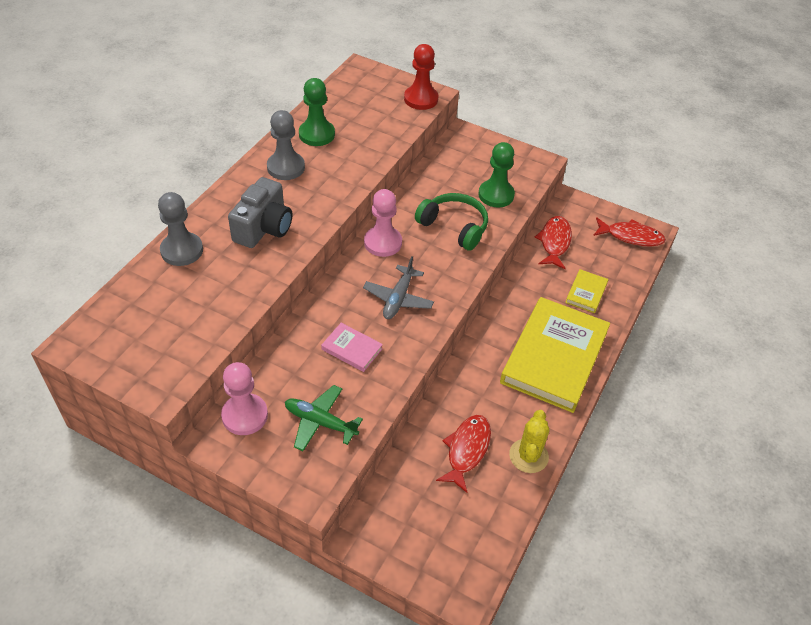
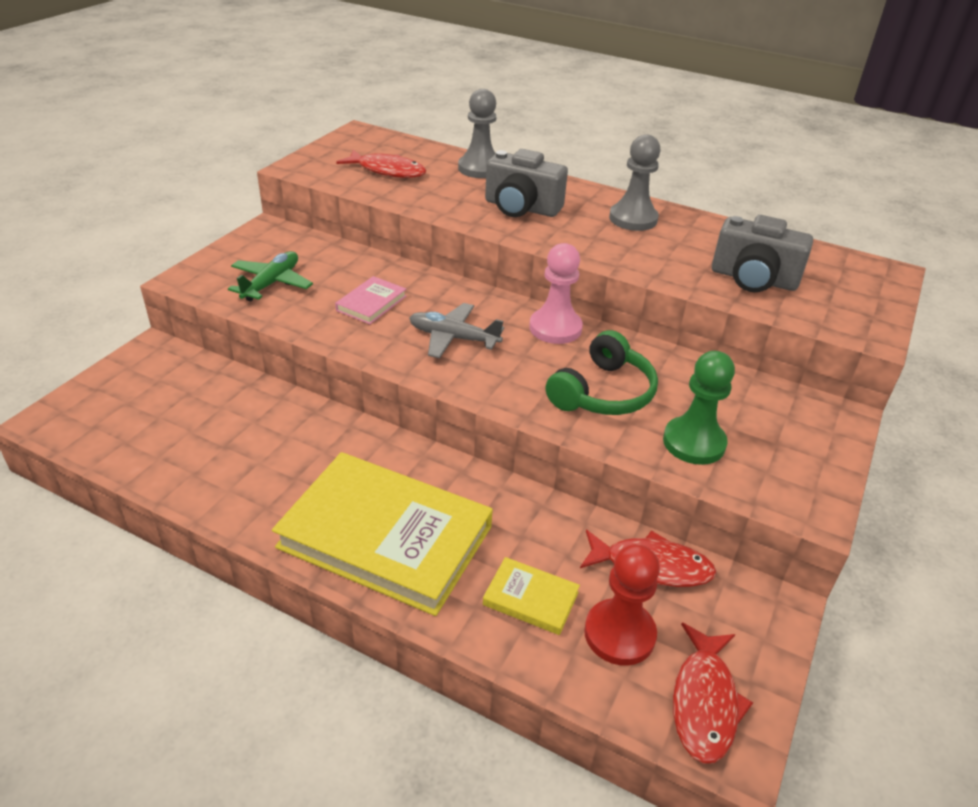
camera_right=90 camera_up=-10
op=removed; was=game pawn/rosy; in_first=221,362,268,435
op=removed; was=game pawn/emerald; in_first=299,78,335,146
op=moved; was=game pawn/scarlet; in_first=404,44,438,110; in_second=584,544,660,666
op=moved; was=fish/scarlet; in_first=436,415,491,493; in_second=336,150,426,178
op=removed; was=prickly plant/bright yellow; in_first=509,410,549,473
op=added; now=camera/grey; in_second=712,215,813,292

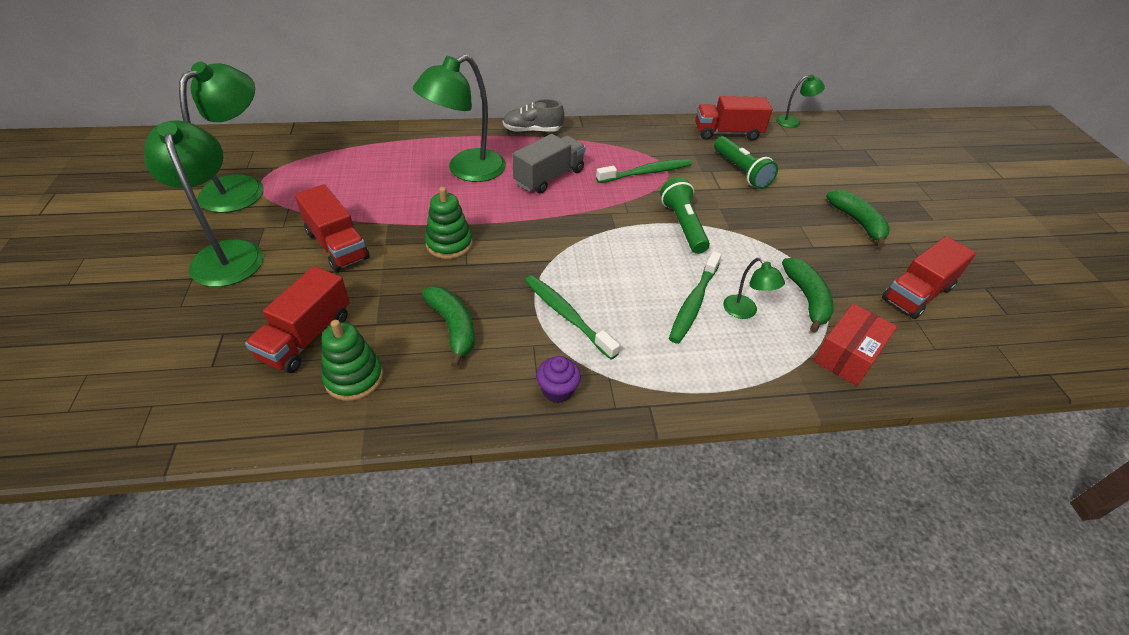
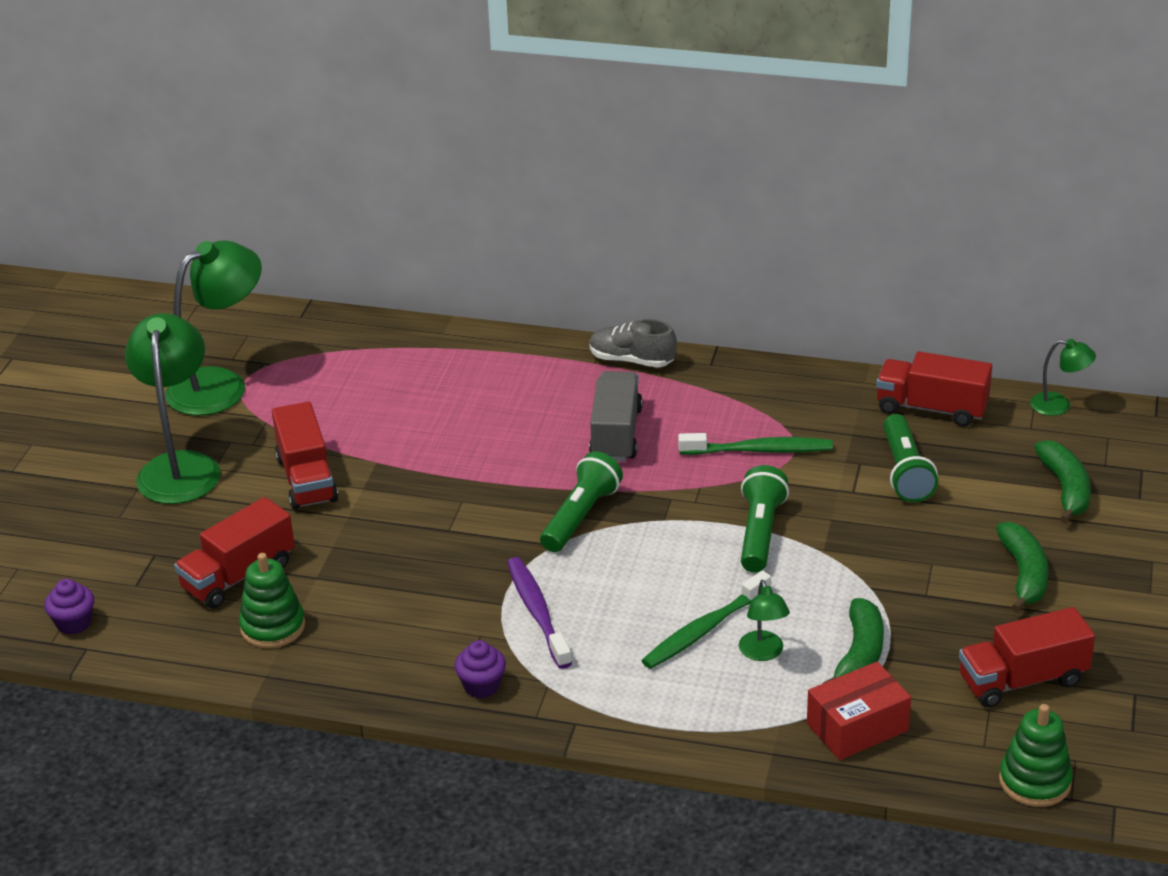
camera_right=25 camera_up=-10
op=removed; was=lamp/emerald; in_first=413,54,506,182
op=moved; was=banana fruit/emerald; in_first=422,286,475,368; in_second=1034,440,1091,524
op=moved; was=ring stacker/emerald; in_first=425,187,472,259; in_second=999,704,1073,807
op=turned; was=lorry/grey; in_first=513,134,586,194; in_second=589,371,643,462; clockwise=-60
op=recoloured; was=toothbrush/emerald; now=toothbrush/violet; in_first=525,275,620,360; in_second=507,557,572,669
op=added; now=fairy cake/violet; in_second=44,579,94,635
op=added; now=torch/emerald; in_second=540,452,623,552

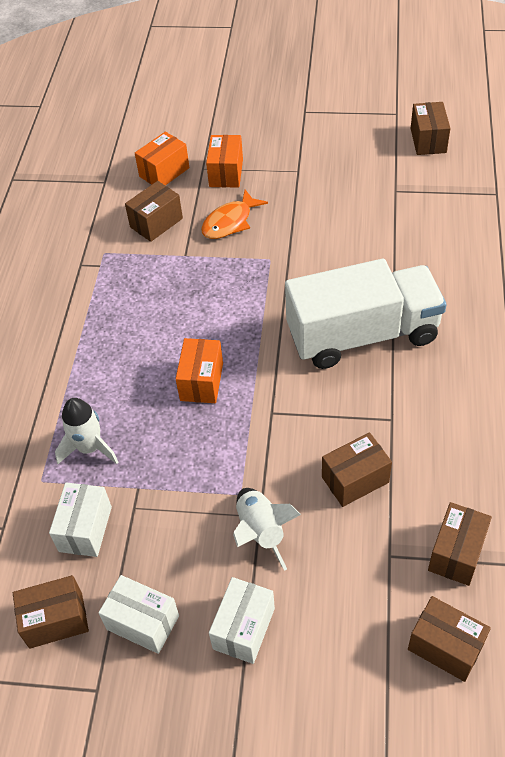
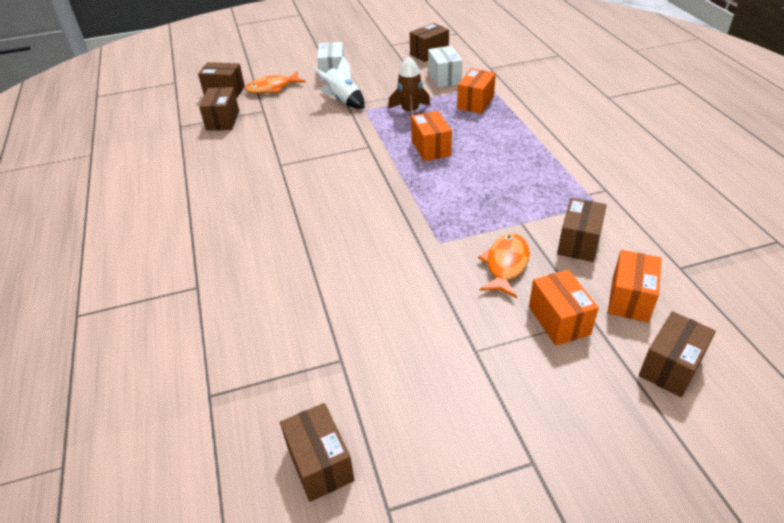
camera_right=155 camera_up=-10
op=replaced; was=toy rocket/pure white; now=package/orange-coloured; in_first=55,398,118,464; in_second=457,68,496,114
op=removed; was=package/pure white; in_first=98,575,179,654
op=removed; was=lorry/pure white; in_first=285,259,447,369
op=moved; was=package/dark brown; in_first=322,432,392,507; in_second=639,311,716,397
op=added; now=fish/orange-coloured; in_second=245,71,306,94
op=added; now=toy rocket/dark brown; in_second=388,56,430,116

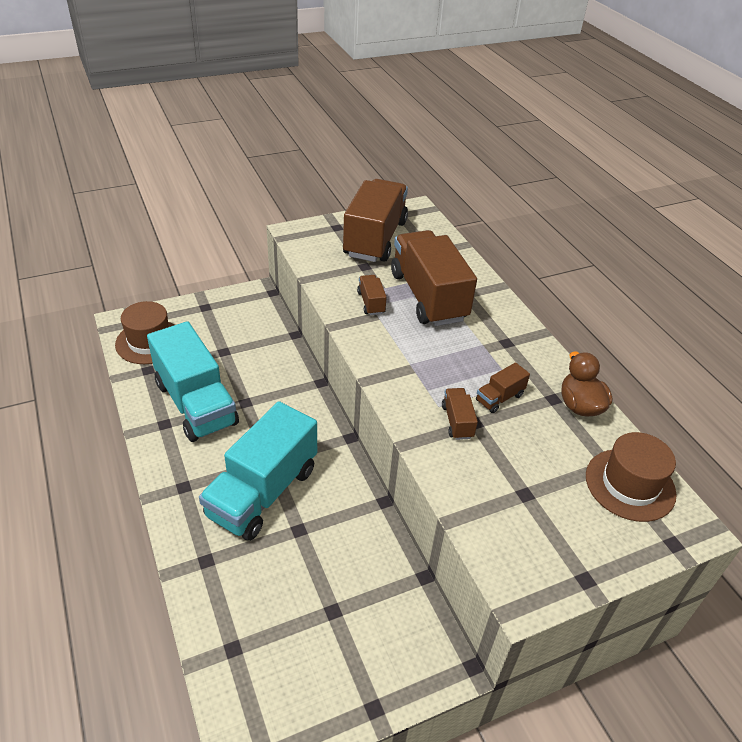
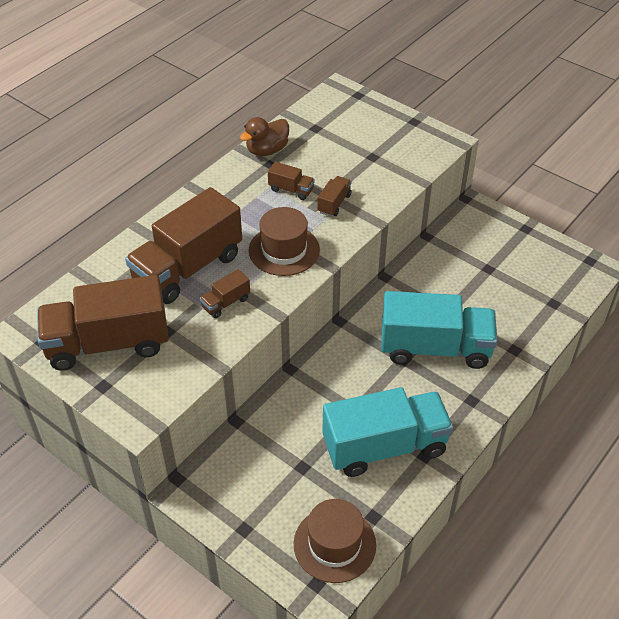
camera_right=-115 camera_up=5
op=turned; was=lorry/turquoise; in_first=147,321,239,442; in_second=322,387,453,477; clockwise=45
op=turned; was=lorry/dark brown; in_first=442,388,478,440; in_second=317,176,352,217; clockwise=150
op=moved; was=top hat/dark brown; in_first=586,432,677,522; in_second=249,207,320,276

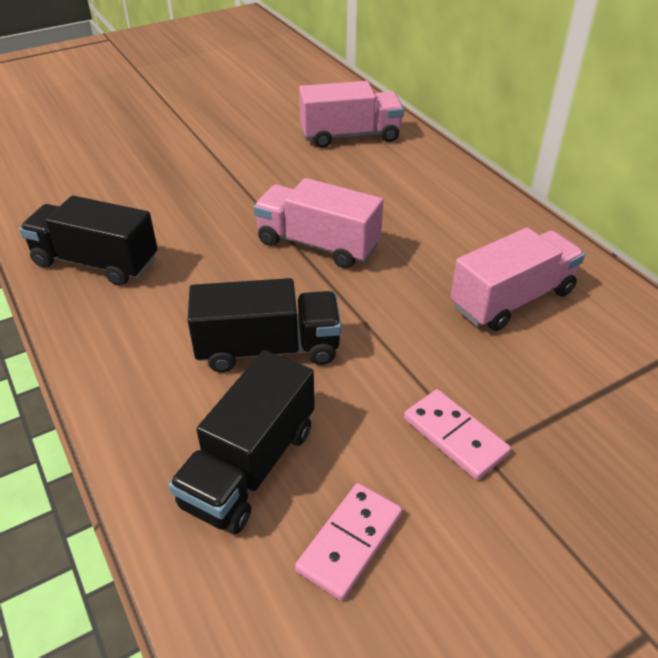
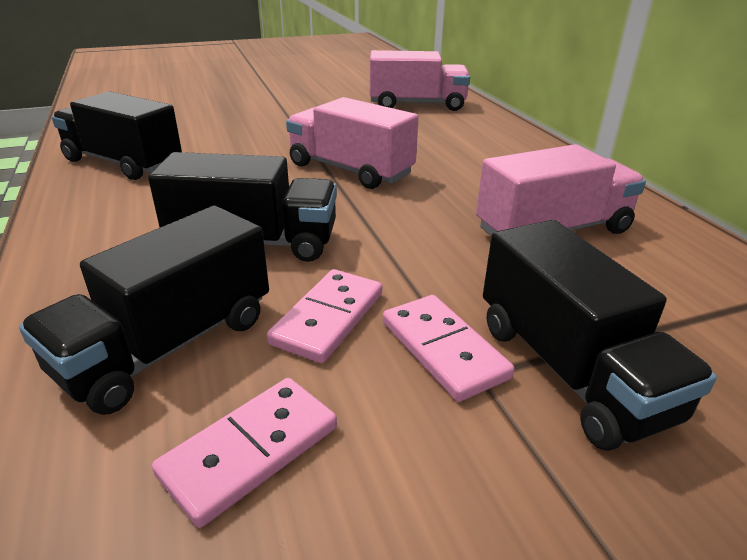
camera_right=10 camera_up=-10
op=added; now=domino piece/rosy; in_second=267,269,382,363
op=added; now=lorry/ebony; in_second=483,220,717,451

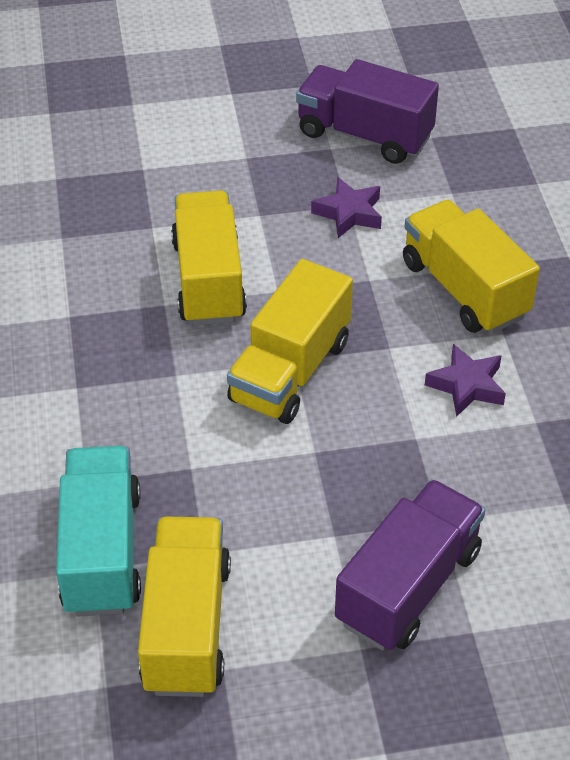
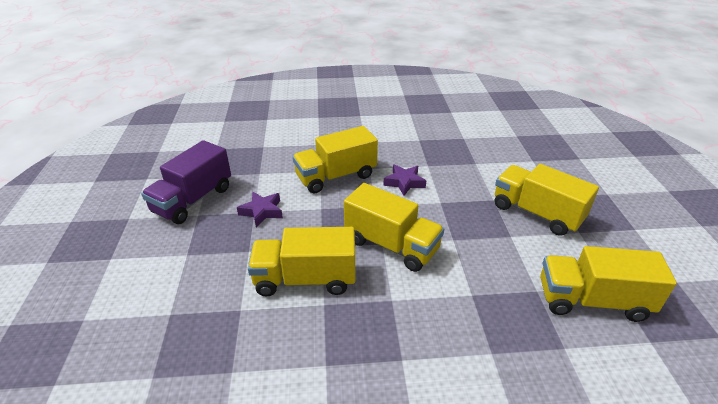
camera_right=-85 camera_up=-10
op=removed; was=lorry/turquoise; in_first=56,446,141,616
op=recoloured; was=lorry/violet; now=lorry/bright yellow; in_first=335,479,485,651; in_second=495,164,599,236

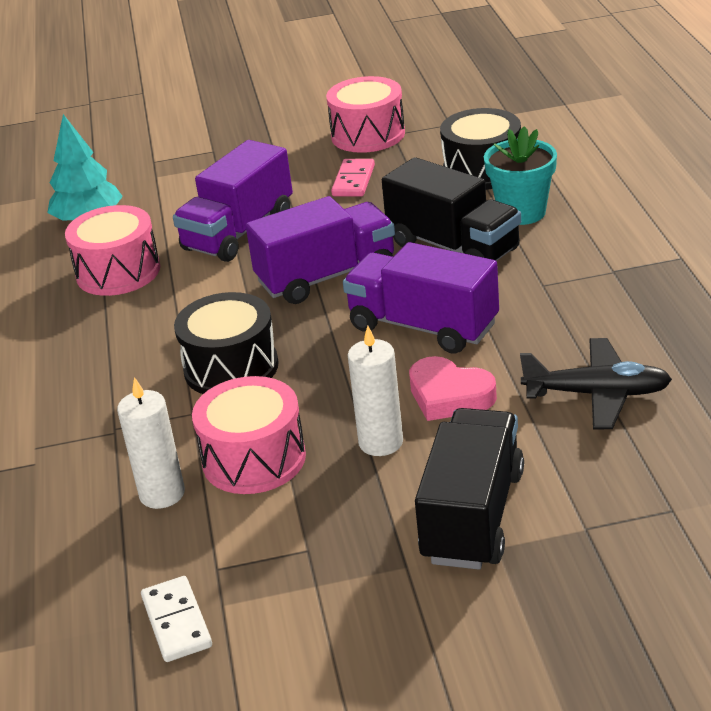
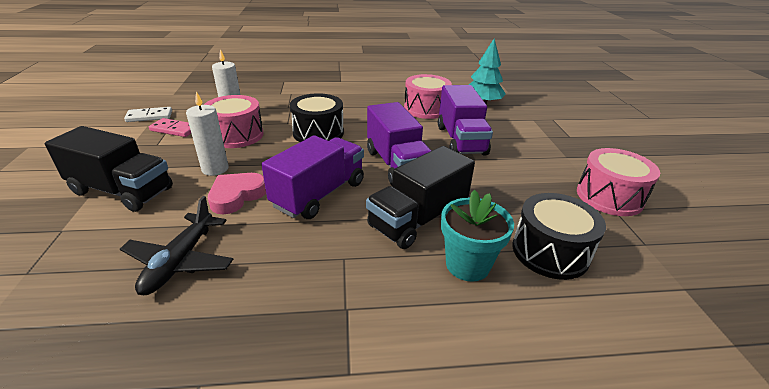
camera_right=90 camera_up=0
op=turned; was=lorry/violet; in_first=173,140,293,262; in_second=438,85,493,155; clockwise=-135
op=moved; was=domino piece/rosy; in_first=331,159,375,197; in_second=149,118,191,137

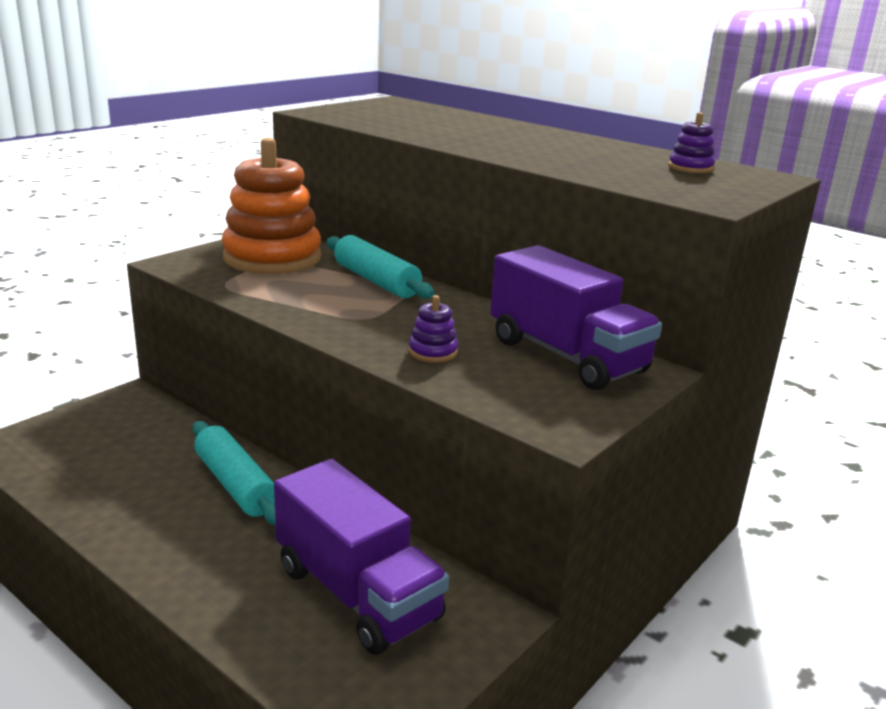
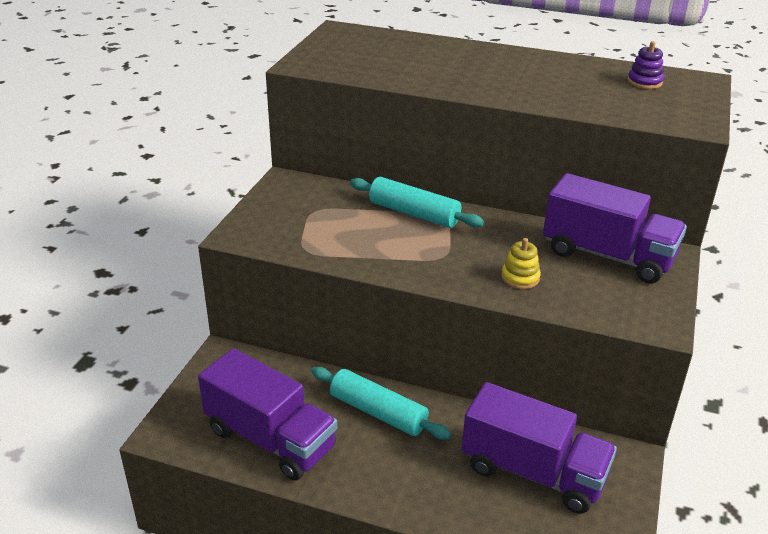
camera_right=-20 camera_up=10
op=removed; was=ring stacker/orange-coloured; in_first=222,138,321,274
op=recoloured; was=ring stacker/violet; now=ring stacker/bright yellow; in_first=409,295,458,363; in_second=501,238,541,289
op=added; now=lorry/violet; in_second=198,348,337,481

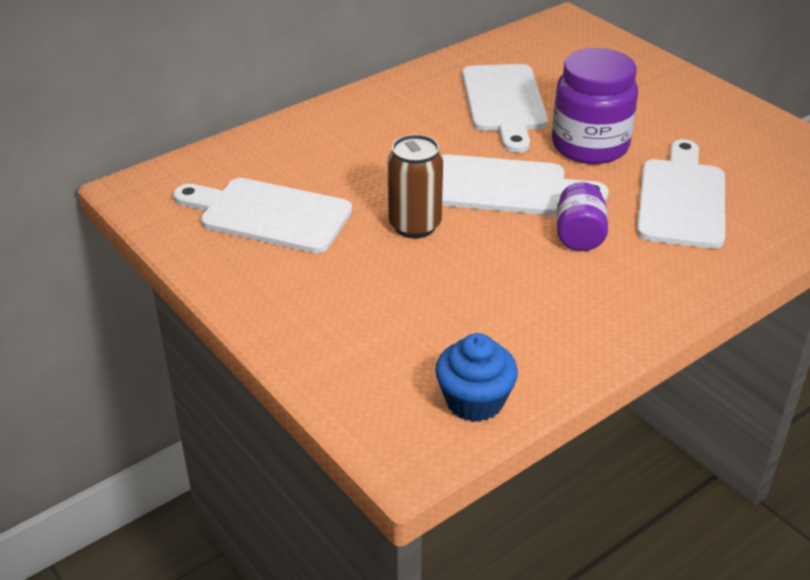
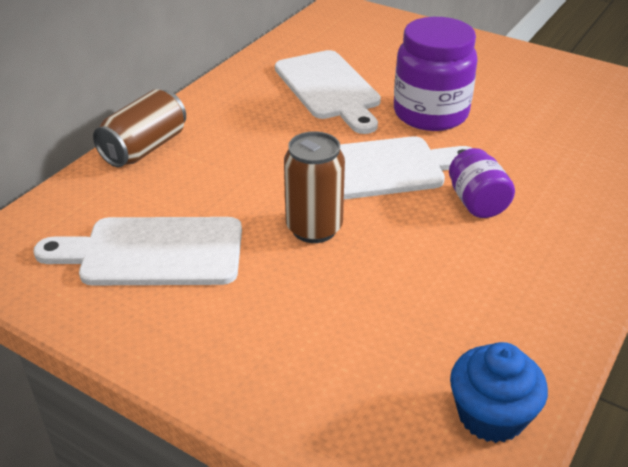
camera_right=-20 camera_up=0
op=removed; was=chopping board/pure white; in_first=637,139,725,249
op=added; now=tin/dark brown; in_second=93,89,186,167

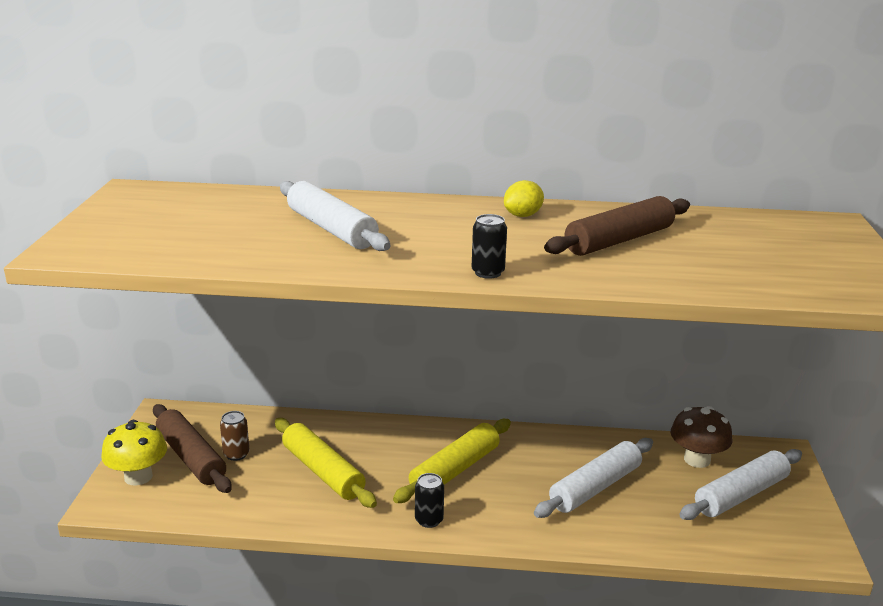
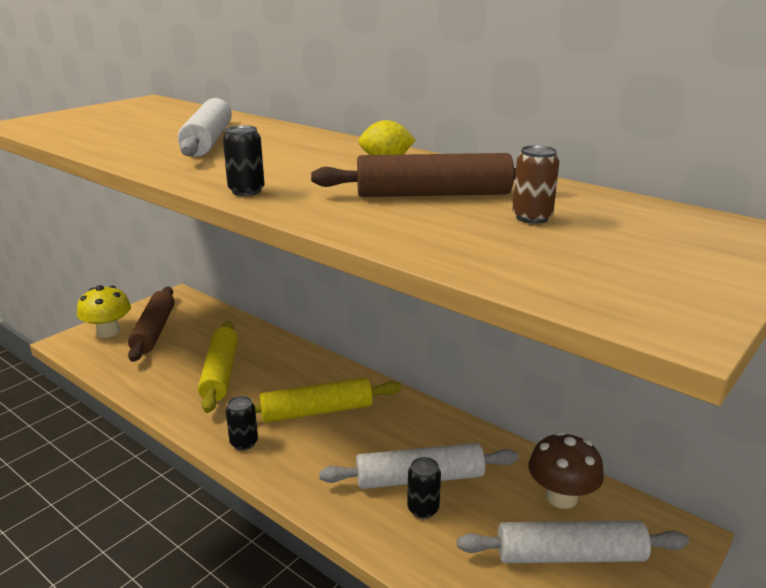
camera_right=35 camera_up=0
op=moved; was=tin/dark brown; in_first=220,411,250,461; in_second=512,145,559,224
op=added; now=tin/ebony; in_second=407,457,441,519

